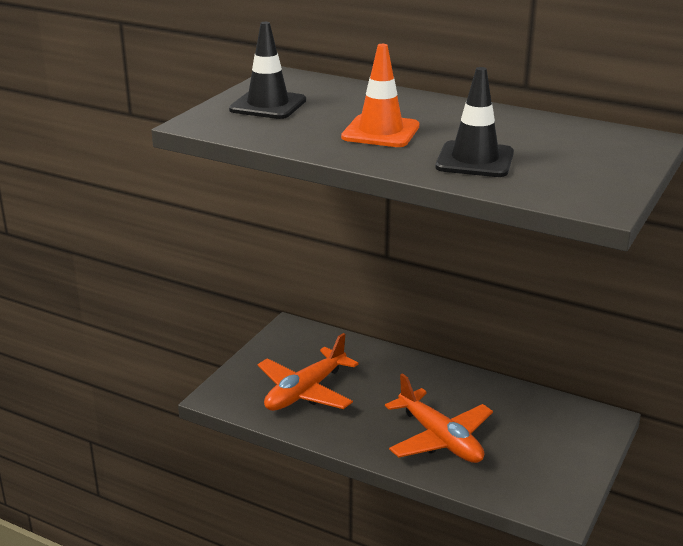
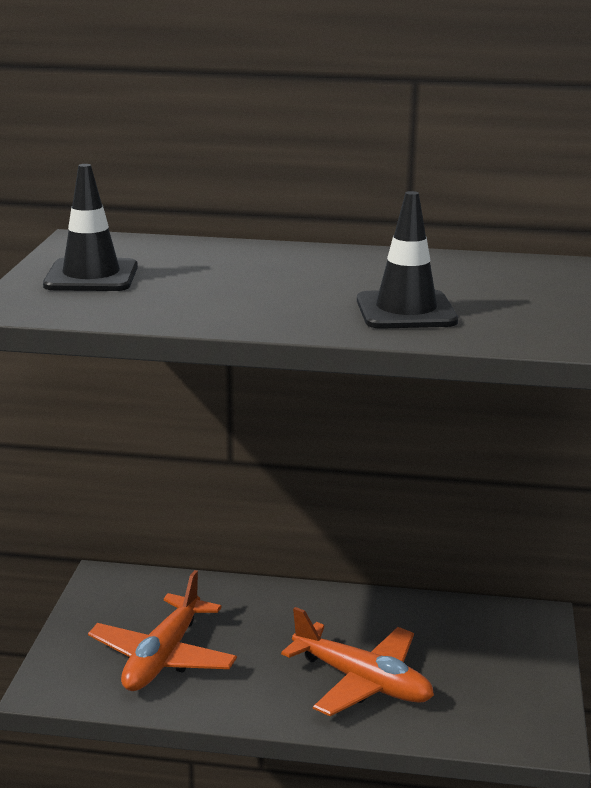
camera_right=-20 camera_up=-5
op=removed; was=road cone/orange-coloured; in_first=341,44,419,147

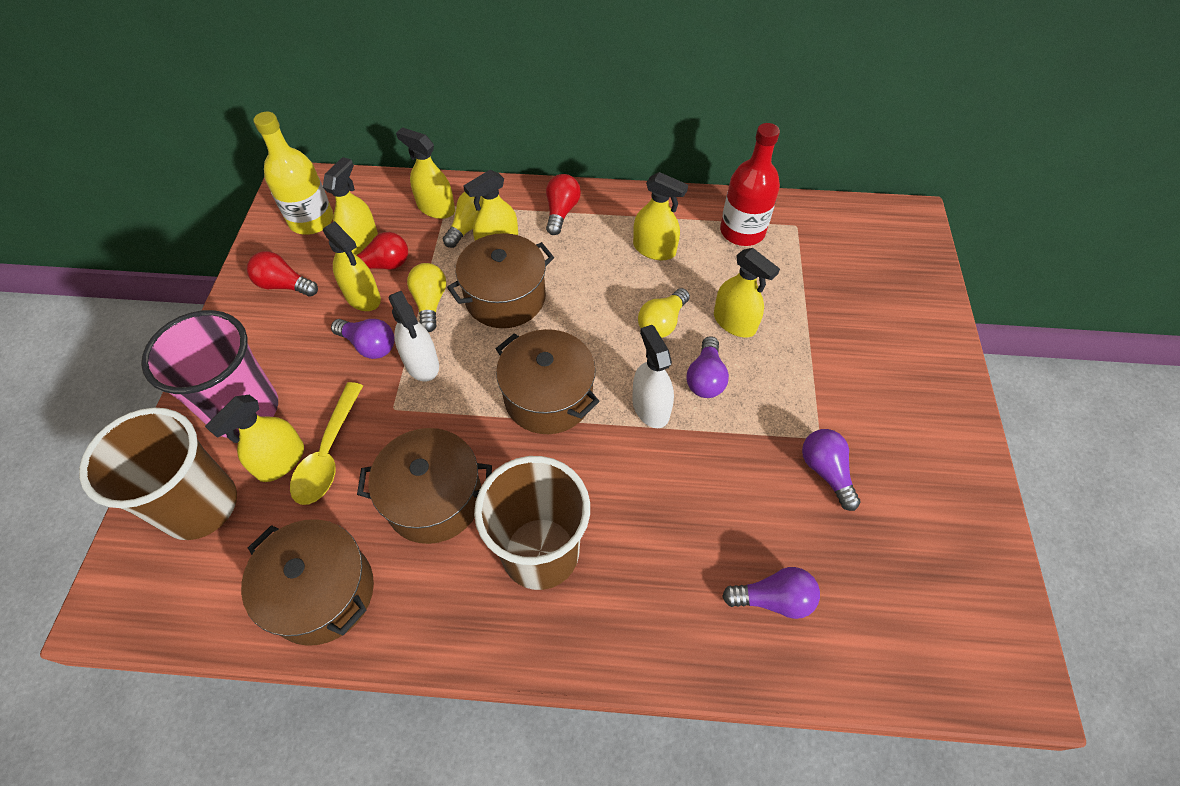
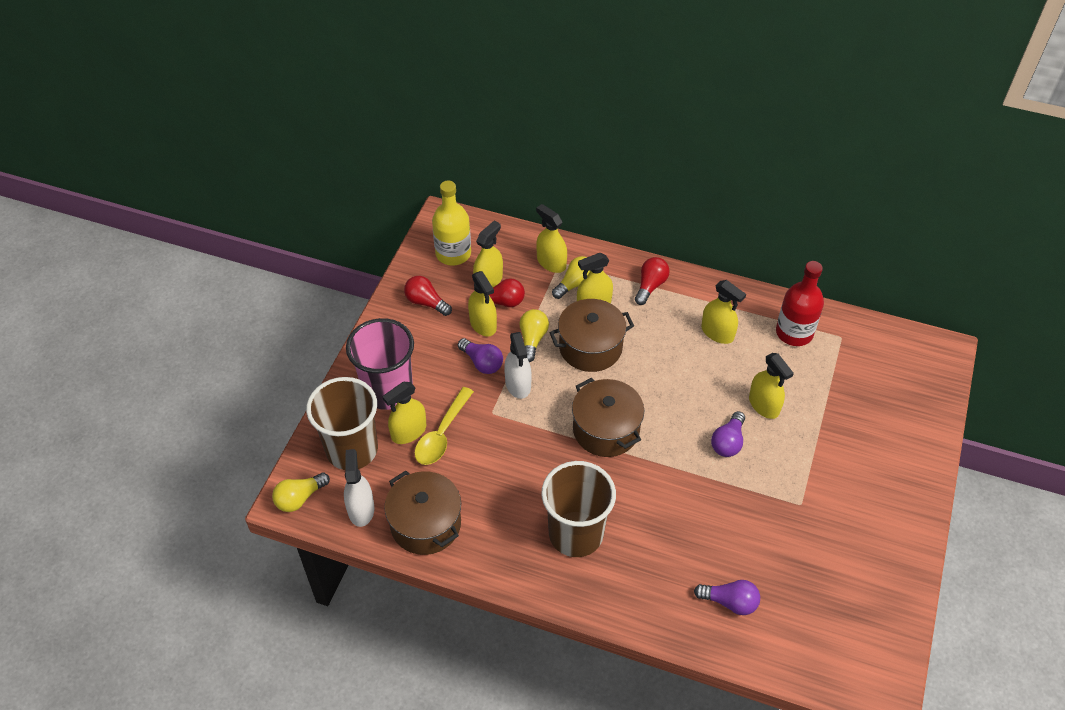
camera_right=15 camera_up=-5
op=removed; was=cooking pot/dark brown; in_first=357,428,492,544
op=moved; was=sprayer/pure white; in_first=632,325,674,428; in_second=344,449,374,527
op=moved; was=light bulb/bright yellow; in_first=638,288,690,338; in_second=272,472,330,512
op=removed; was=light bulb/violet; in_first=802,429,861,511

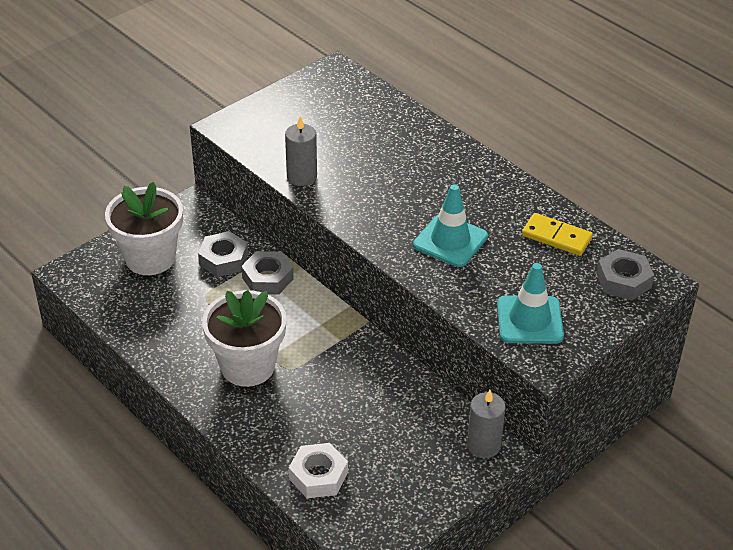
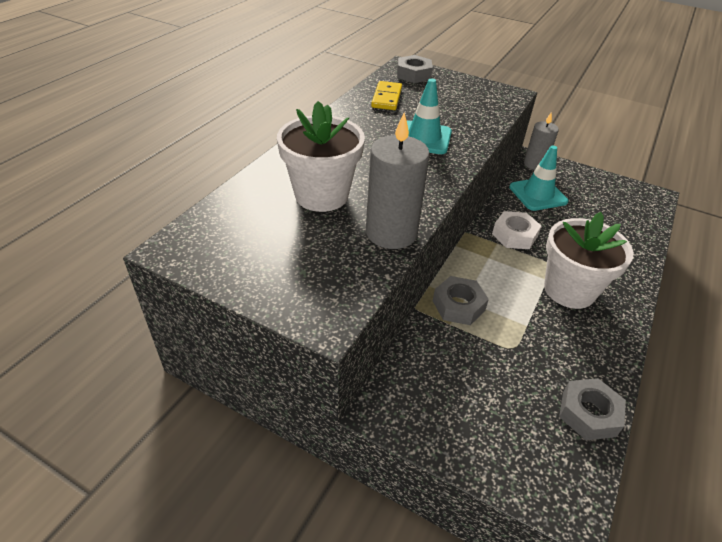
camera_right=-110 camera_up=0
op=moved; was=flower pot/pure white; in_first=105,182,183,275; in_second=277,101,365,212
op=moved; was=hex nut/grey; in_first=198,231,248,277; in_second=559,378,626,440
op=resized; was=candle/grey; in_first=285,116,317,186; in_second=366,113,430,249; ratio=1.52
op=moved; was=hex nut/pure white; in_first=289,443,348,498; in_second=492,211,541,249
op=moved; was=road cone/turquoise; in_first=497,263,564,344; in_second=509,145,568,211

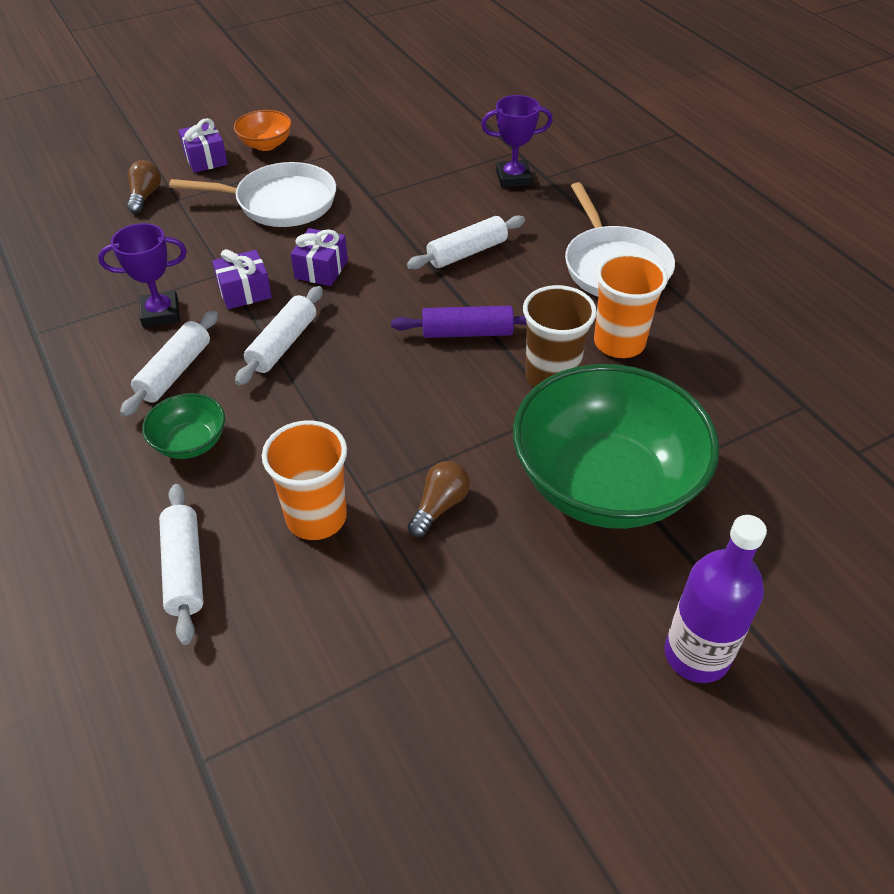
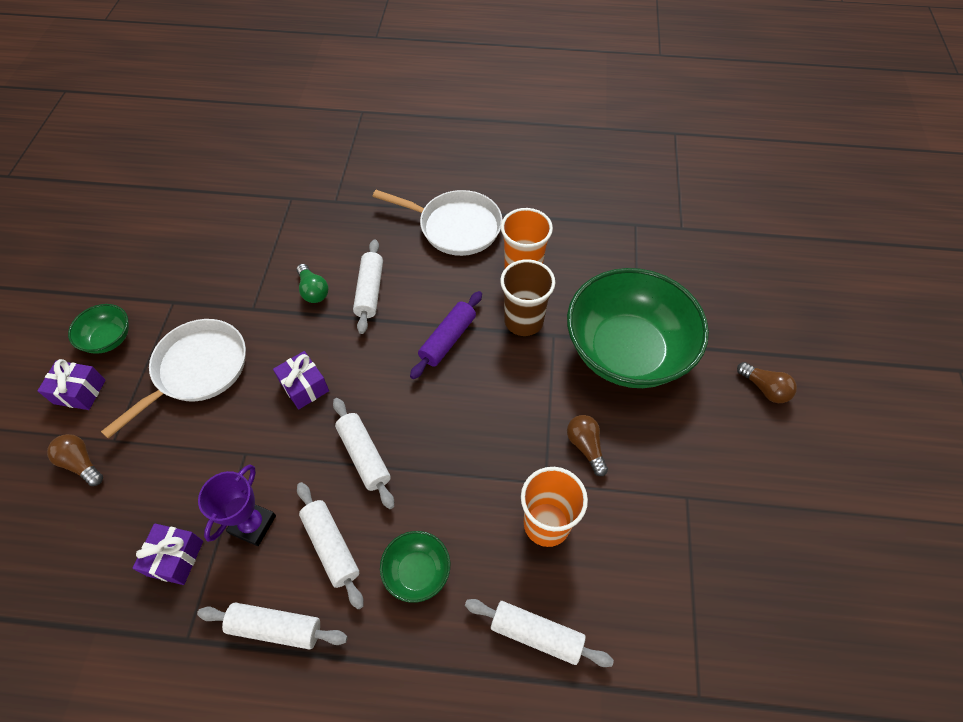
camera_right=-55 camera_up=10
op=moved; was=present/violet; in_first=212,249,272,309; in_second=133,524,203,585
op=recoloured; was=serving bowl/orange-coloured; now=serving bowl/emerald; in_first=234,110,292,151; in_second=68,304,129,354
op=removed; was=prize cup/violet; in_first=481,95,553,188
op=replaced; was=flask/violet; now=light bulb/dark brown; in_first=664,515,767,683; in_second=737,362,797,403
op=added; now=rolling pin/pure white; in_second=197,602,348,649
op=added; now=light bulb/emerald; in_second=296,264,328,303

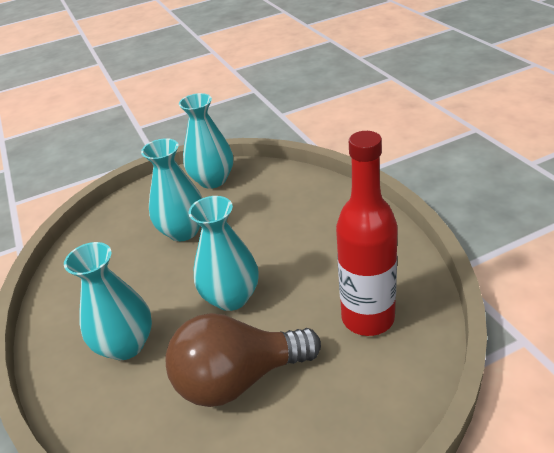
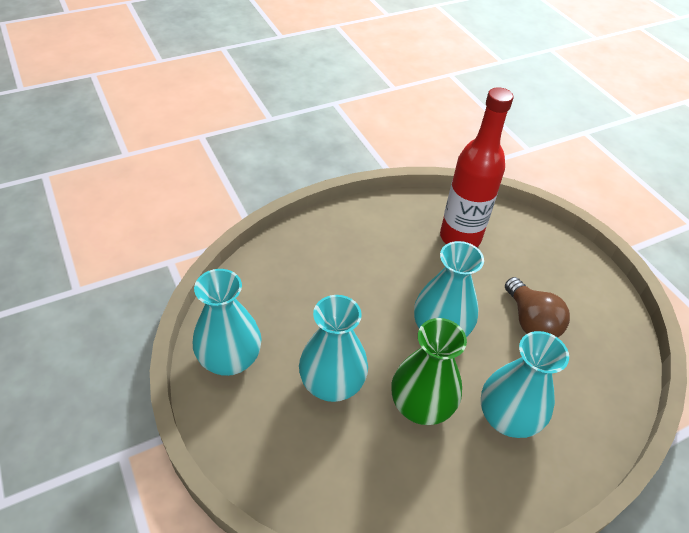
camera_right=-100 camera_up=10
op=resized; was=light bulb/dark brown; in_first=165,313,321,407; in_second=505,277,570,338; ratio=0.66
op=added; now=flower vase/emerald; in_second=392,318,467,425

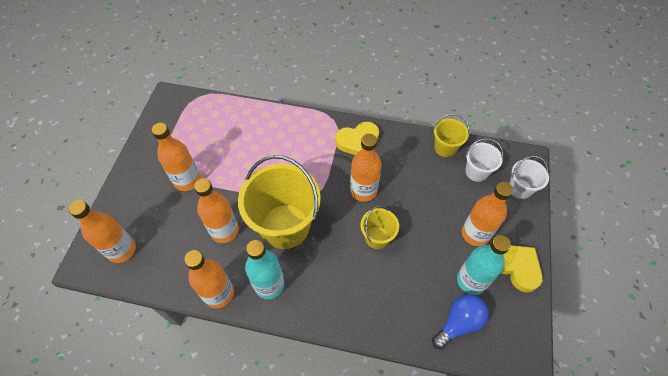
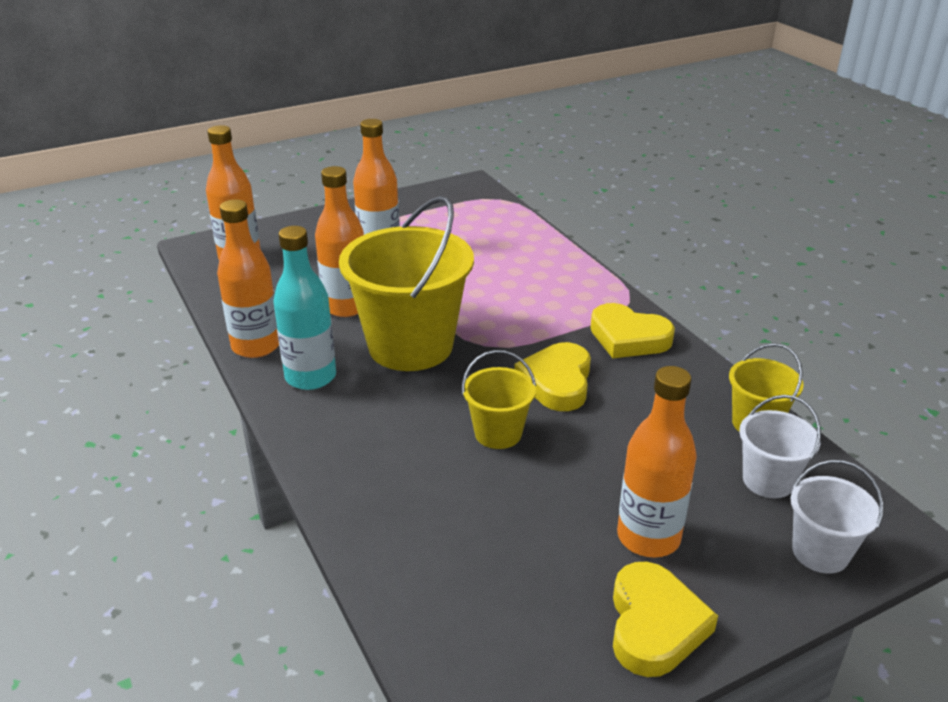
camera_right=50 camera_up=-25
op=replaced; was=flask/orange-coloured; now=heart shape/bright yellow; in_first=350,134,382,202; in_second=514,342,591,411
op=removed; was=light bulb/blue; in_first=432,294,489,350
op=removed; was=flask/turquoise; in_first=457,235,511,295

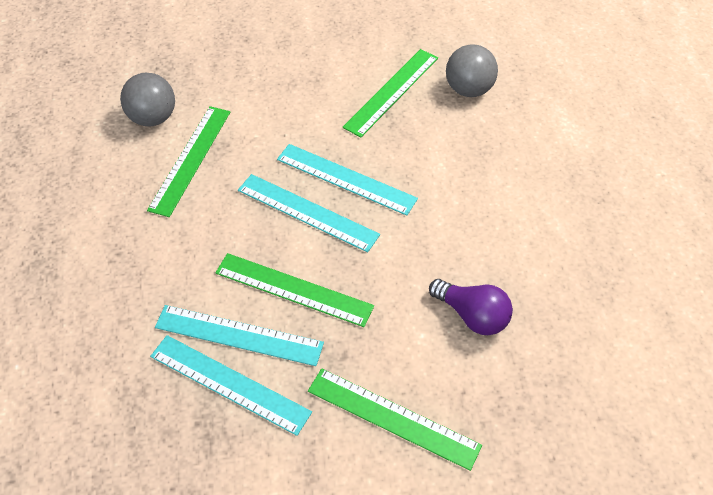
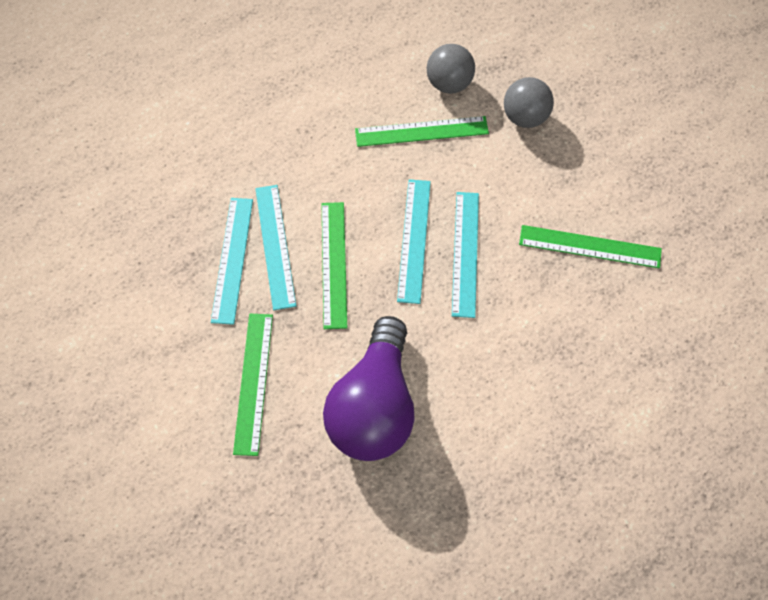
camera_right=65 camera_up=10
op=resized; was=light bulb/violet; in_first=429,279,513,335; in_second=323,316,415,461; ratio=1.94
op=moved; was=play ball/grey; in_first=446,44,498,97; in_second=504,77,554,128

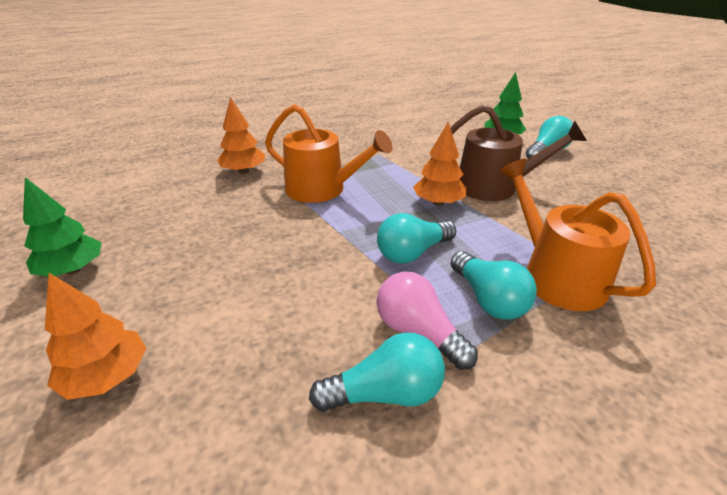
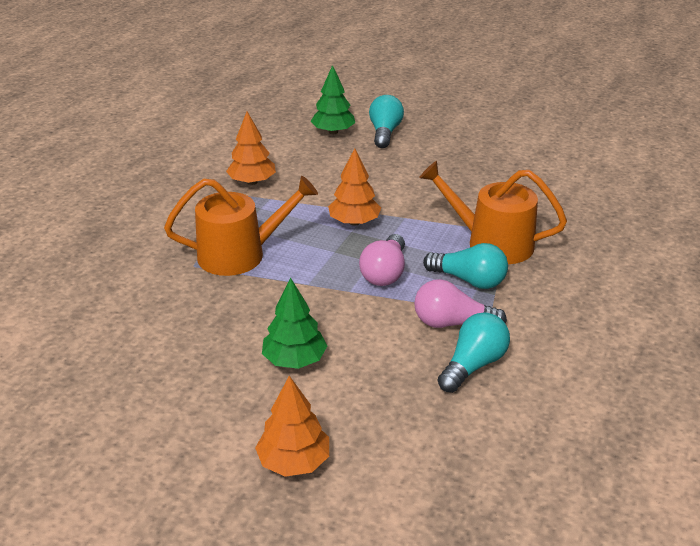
camera_right=-40 camera_up=0
op=moved; was=toy tree/emerald; in_first=23,177,102,276; in_second=262,278,327,369
op=moved; was=toy tree/orange-coloured; in_first=217,97,265,174; in_second=226,112,276,185
op=recoloured; was=light bulb/turquoise; now=light bulb/rosy; in_first=377,213,456,263; in_second=359,234,405,286
op=removed; was=watering pot/dark brown; in_first=450,105,587,201

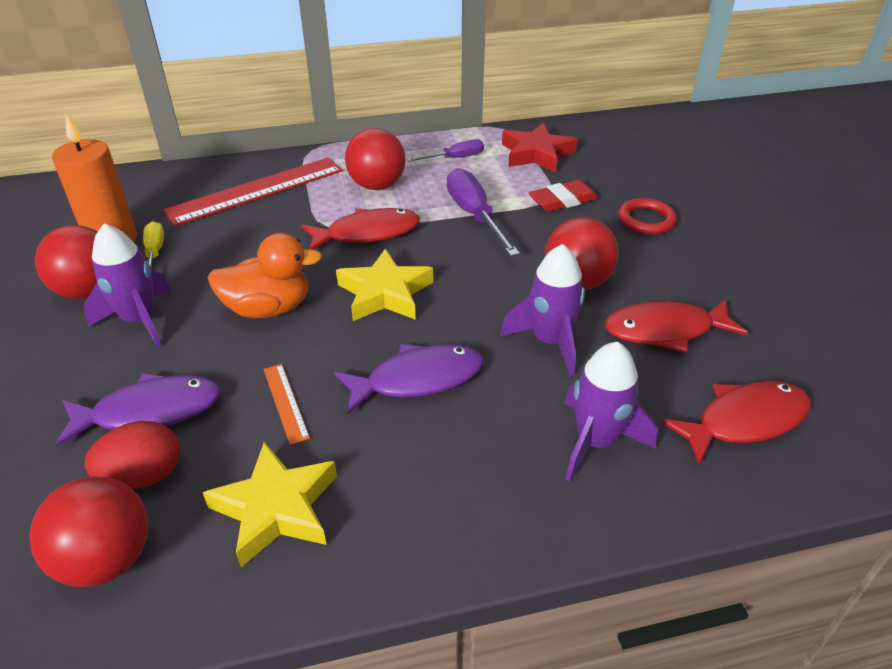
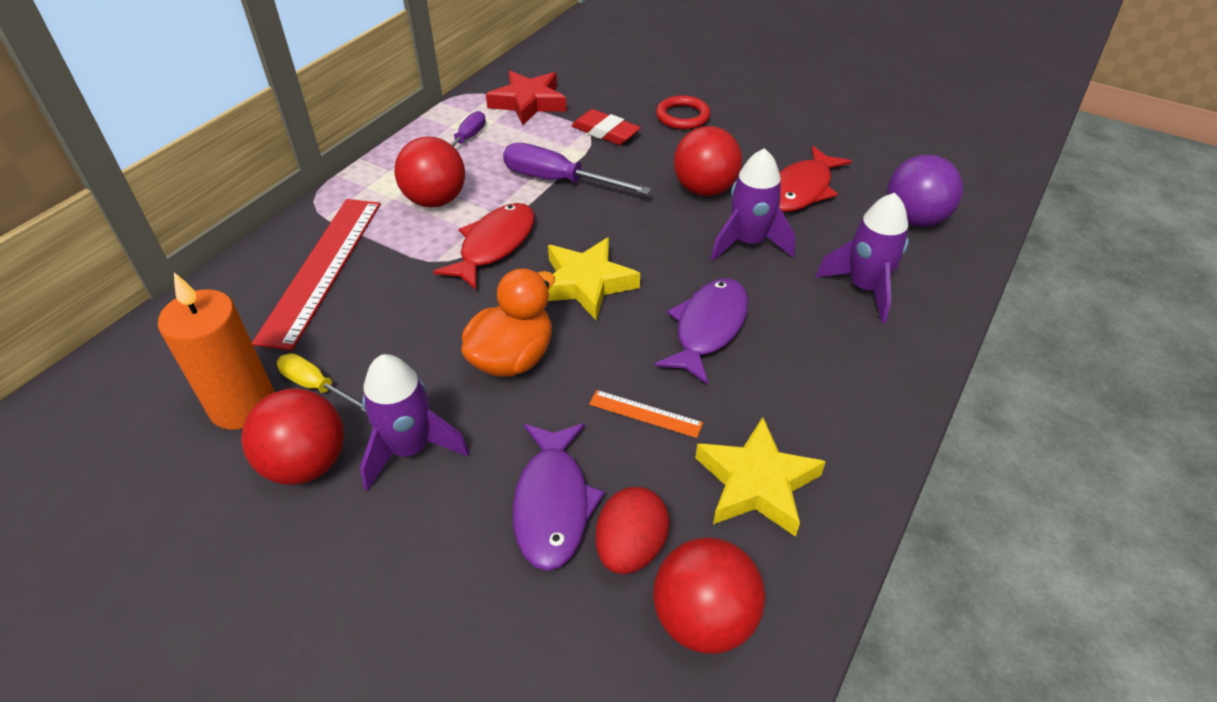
camera_right=-45 camera_up=5
op=turned; was=fish/violet; in_first=56,373,221,447; in_second=513,423,605,571; clockwise=150
op=turned; was=eraser/scarlet; in_first=529,180,598,212; in_second=571,109,641,145; clockwise=-75
op=replaced; was=fish/scarlet; now=play ball/violet; in_first=661,381,811,465; in_second=887,155,963,227

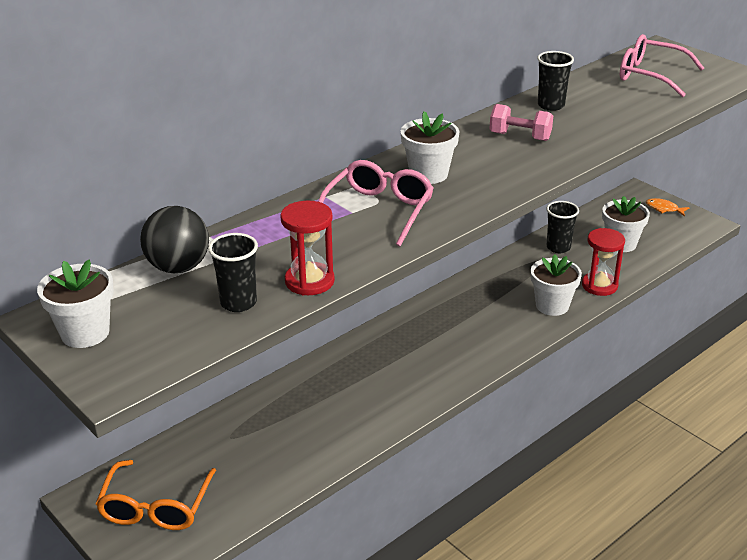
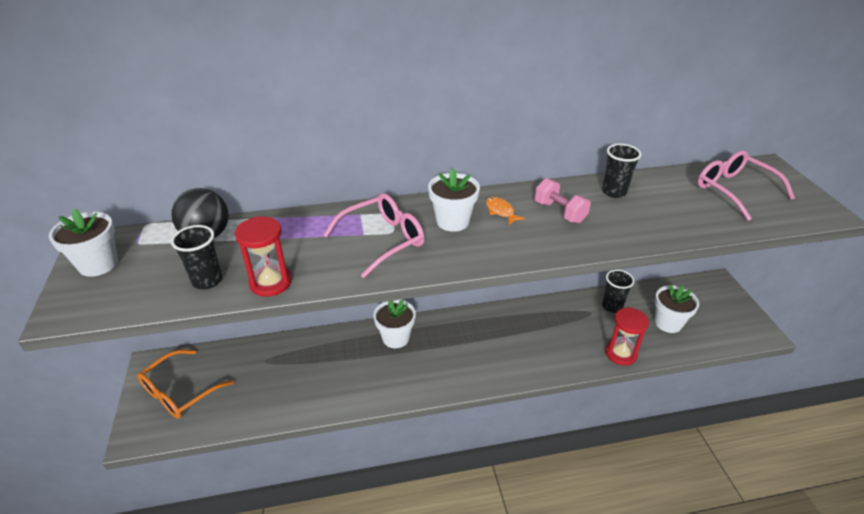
camera_right=30 camera_up=5
op=moved; was=flower pot/pure white; in_first=531,255,582,316; in_second=373,300,416,348
op=moved; was=fish/orange-coloured; in_first=646,198,689,216; in_second=486,197,525,225

